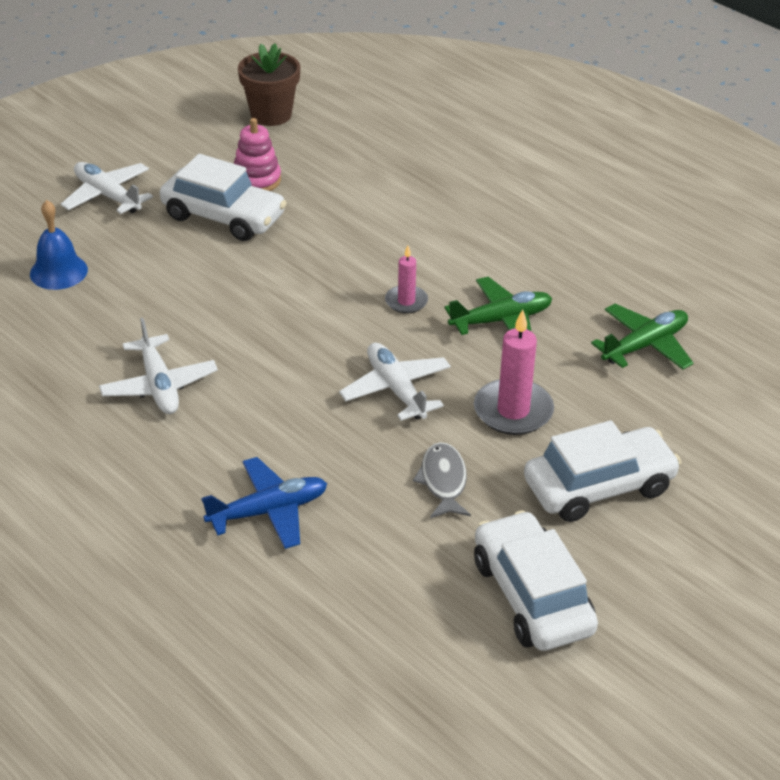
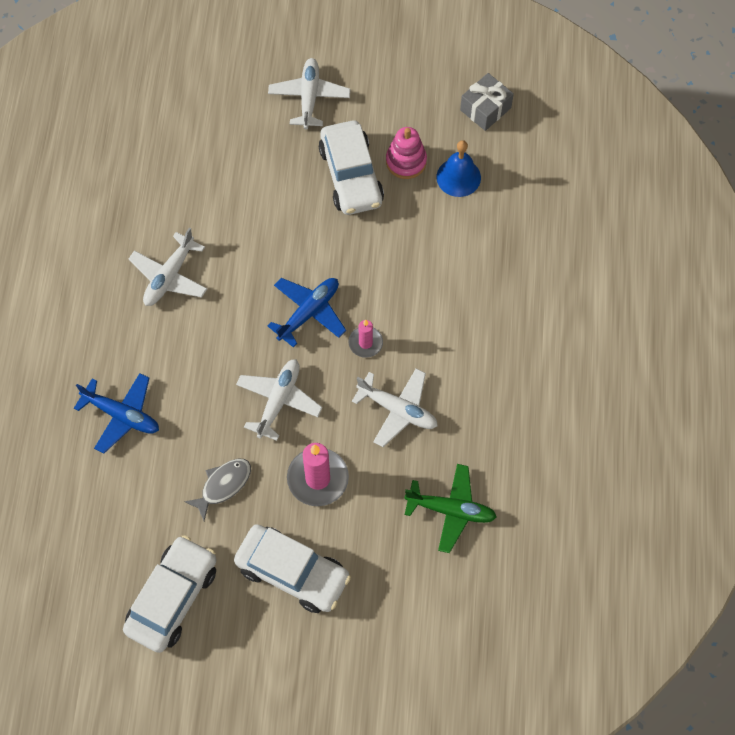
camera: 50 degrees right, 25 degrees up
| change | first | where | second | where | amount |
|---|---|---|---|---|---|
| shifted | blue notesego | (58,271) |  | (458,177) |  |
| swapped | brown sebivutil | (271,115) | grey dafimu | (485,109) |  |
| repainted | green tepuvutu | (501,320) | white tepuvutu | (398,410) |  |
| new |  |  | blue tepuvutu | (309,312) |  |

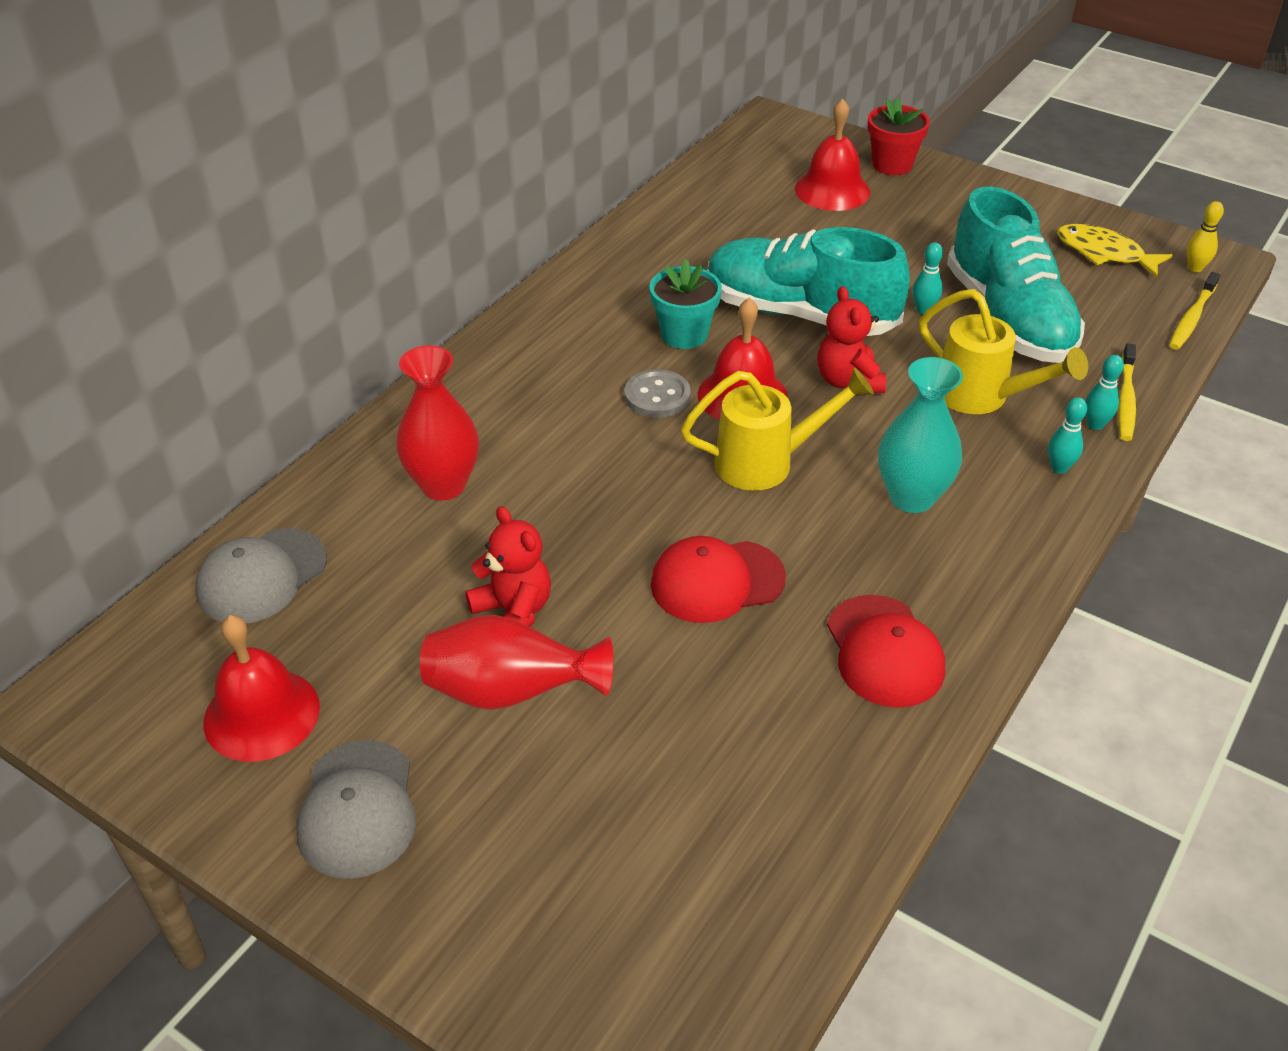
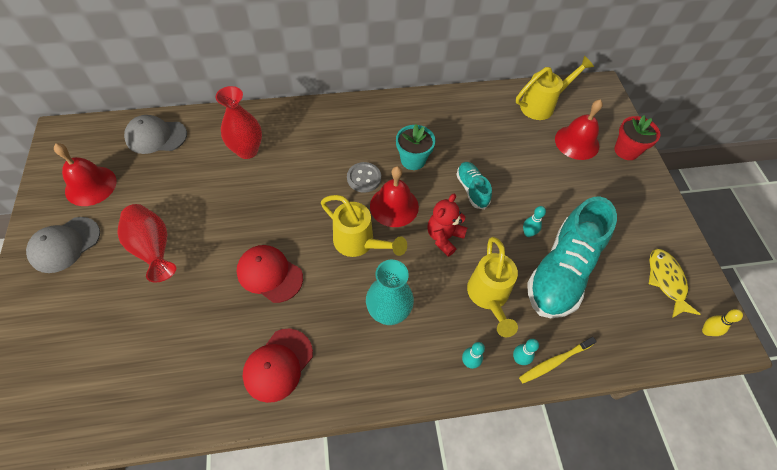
camera: 45 degrees right, 15 degrees up
| change | first | where | second | where | amount |
|---|---|---|---|---|---|
| gone | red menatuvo | (513,612) |  |  |  |
| scaled | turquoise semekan | (800,314) |  | (472,189) | x0.49 |
| gone | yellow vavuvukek | (1191,318) |  |  |  |
| new |  |  | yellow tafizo | (542,105) |  |

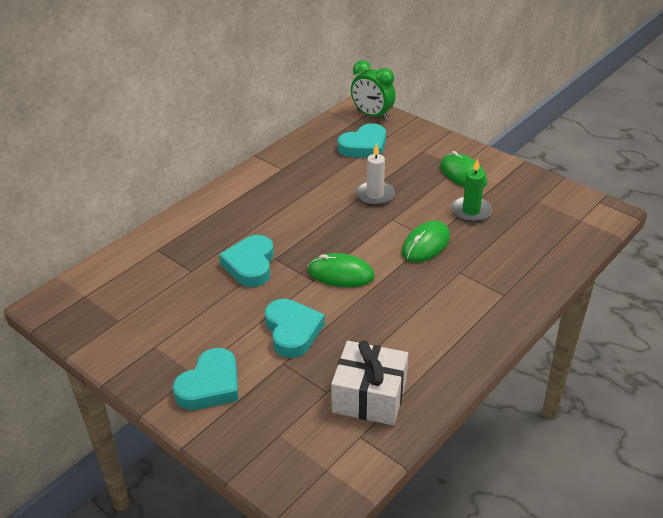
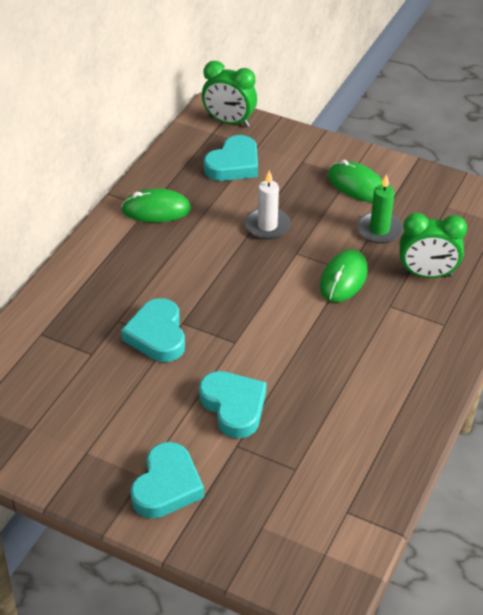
camera: 15 degrees left, 5 degrees up
| change | first | where | second | where | amount |
|---|---|---|---|---|---|
| shifted | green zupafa | (341,274) |  | (156,209) |  |
| gone | white dafimu | (369,396) |  |  |  |
| new |  |  | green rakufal | (427,274) |  |

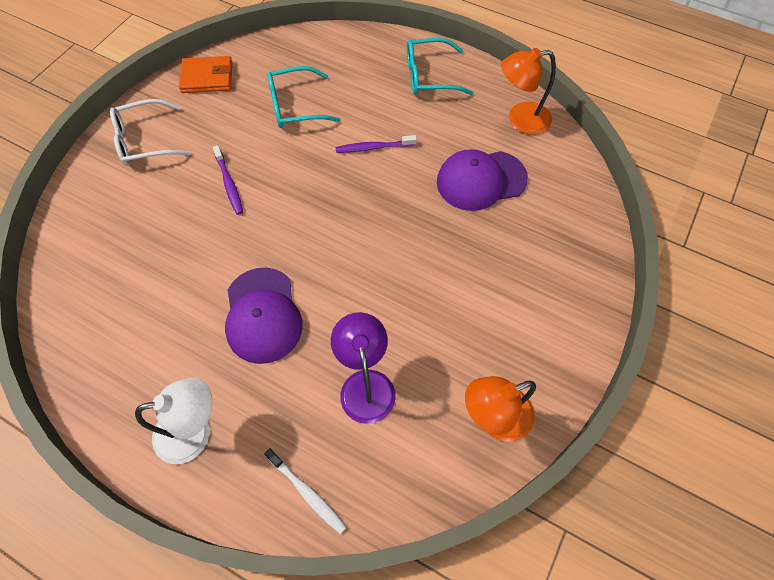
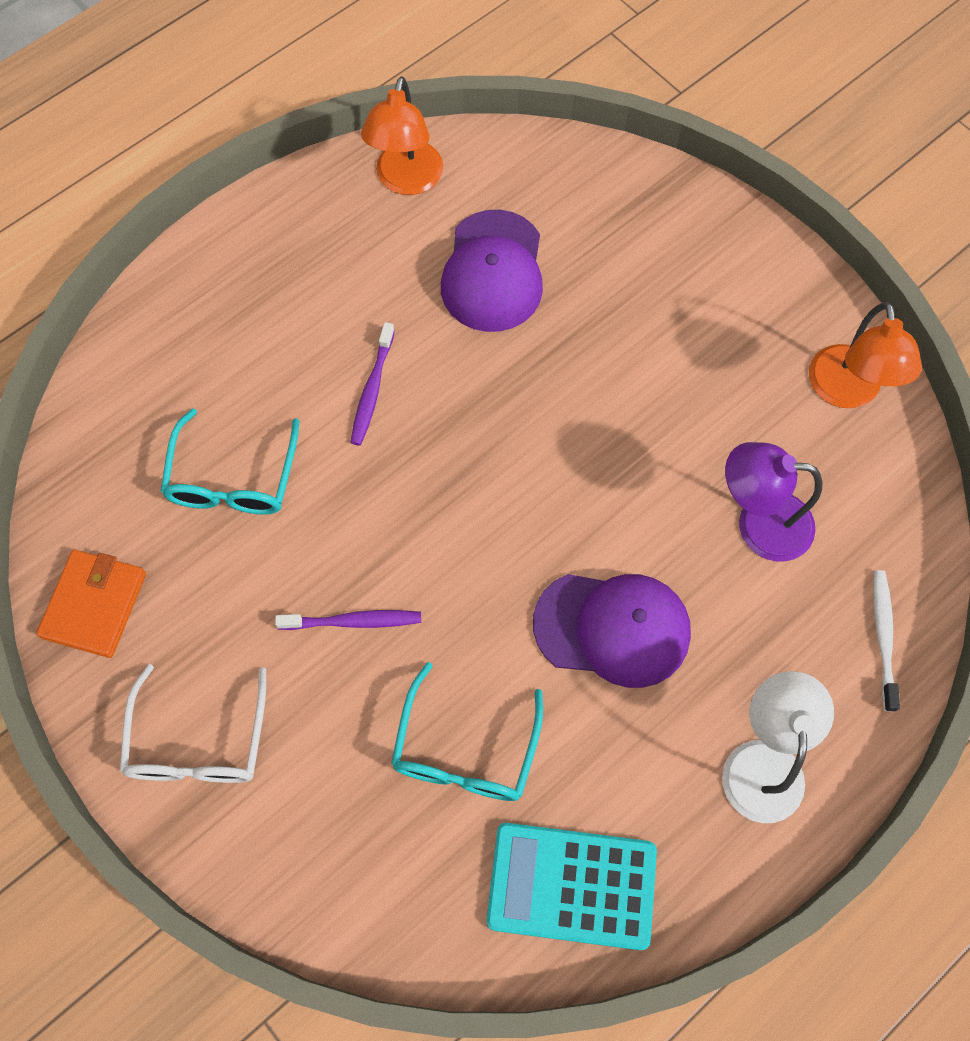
camera: 70 degrees left, 5 degrees up
| change | first | where | second | where | amount |
|---|---|---|---|---|---|
| rotated | white vavuvukek | (307,493) |  | (883,637) | 60 degrees counterclockwise |
| shifted | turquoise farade | (429,76) |  | (465,750) |  |
| new |  |  | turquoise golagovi | (571,886) |  |

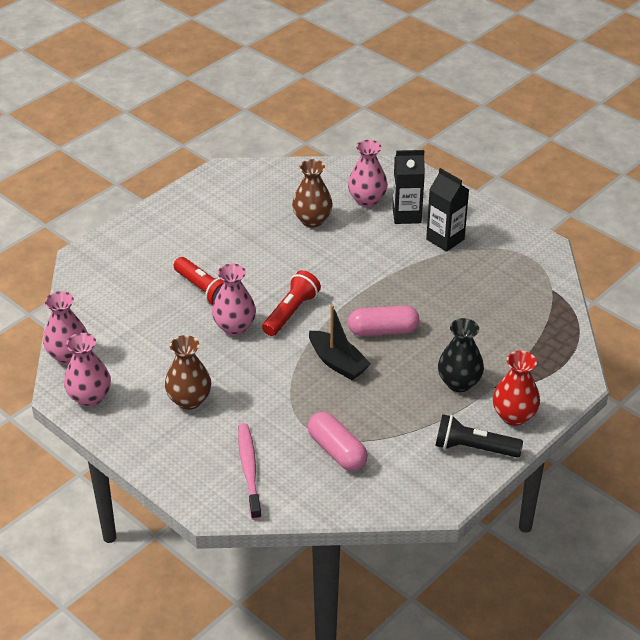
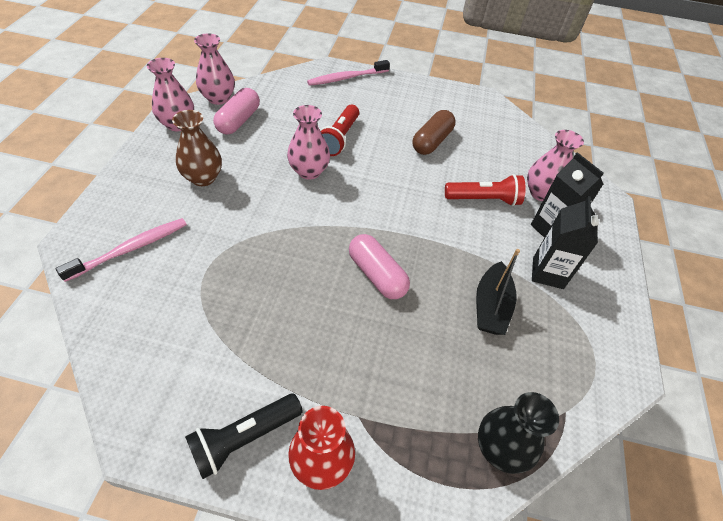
camera: 55 degrees right, 10 degrees up
| change | first | where | second | where | amount |
|---|---|---|---|---|---|
| shifted | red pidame | (291,312) |  | (484,199) |  |
| gone | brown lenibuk | (312,220) |  |  |  |
| shifted | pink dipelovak | (337,451) |  | (238,121) |  |
| shifted | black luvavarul | (337,363) |  | (491,306) |  |
| rotated | black pidame | (473,448) |  | (244,438) | 105 degrees counterclockwise |
| shifted | black lenibuk | (459,383) |  | (500,448) |  |
| new |  |  | pink vavuvukek | (346,78) |  |
| new |  |  | brown dipelovak | (432,141) |  |

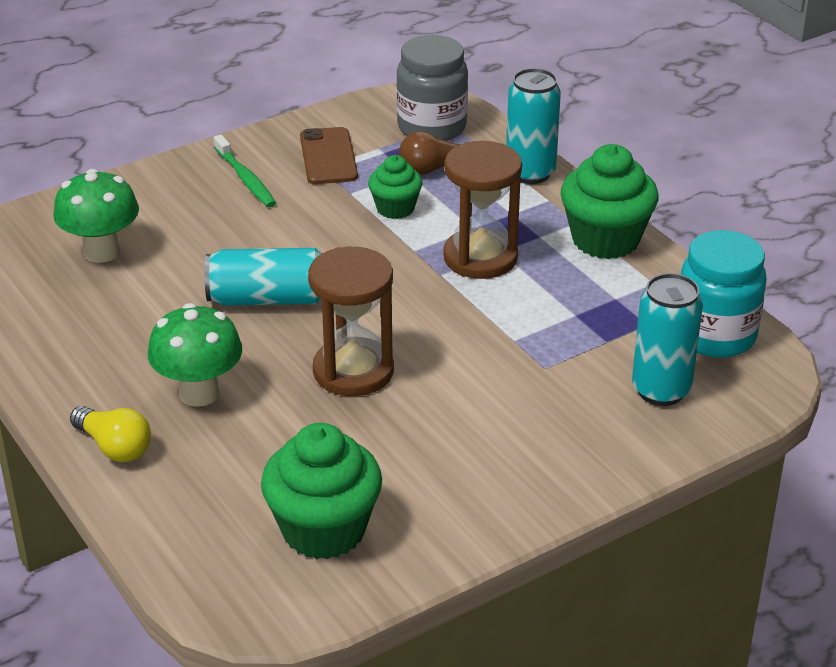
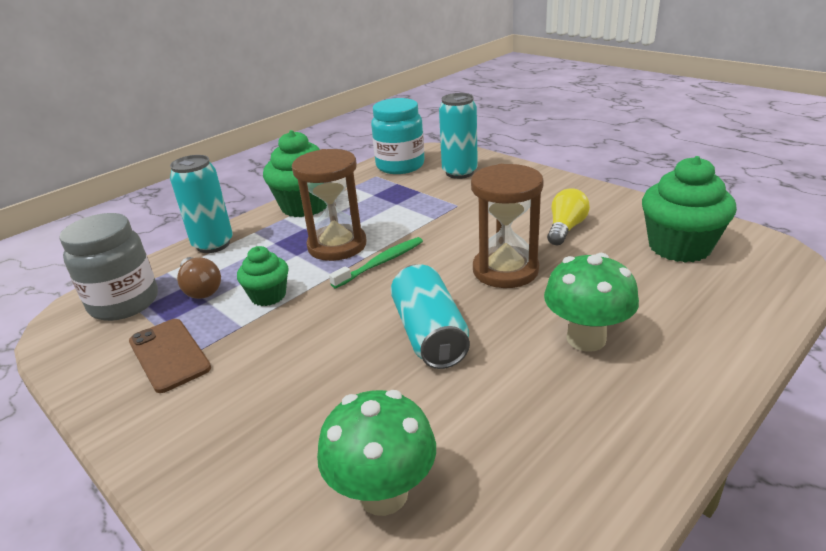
camera: 100 degrees left, 5 degrees down
| change | first | where | second | where | amount |
|---|---|---|---|---|---|
| shifted | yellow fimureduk | (114,447) |  | (565,228) |  |
| shifted | green vavuvukek | (245,178) |  | (381,263) |  |
| rotated | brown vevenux | (328,157) |  | (169,355) | 75 degrees clockwise |

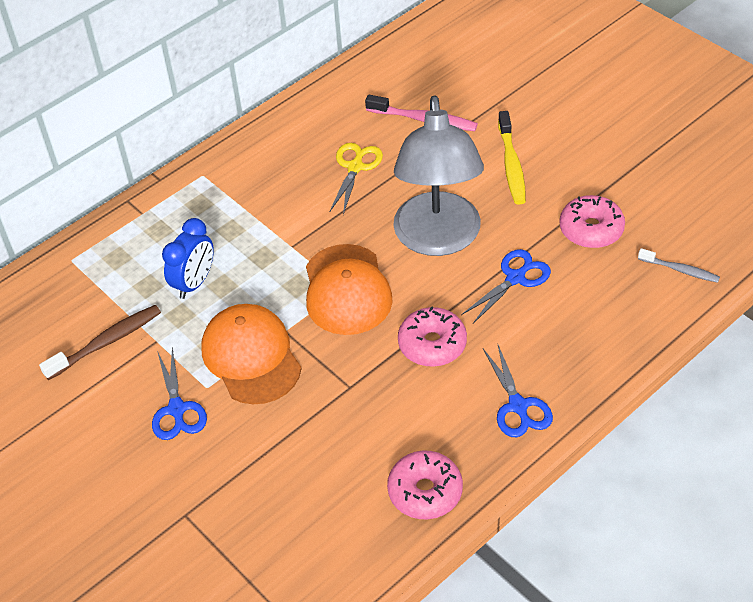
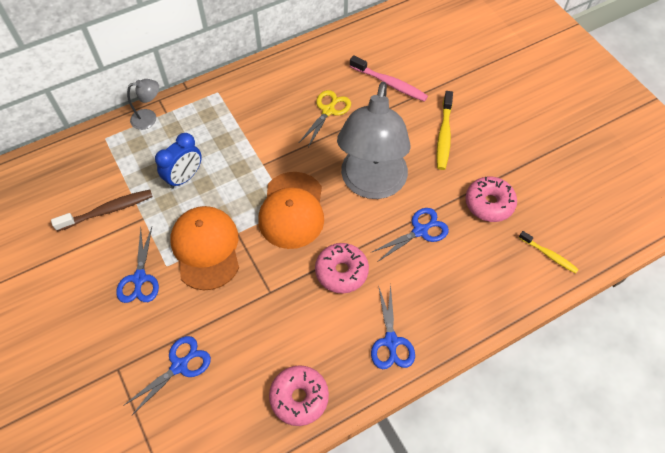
camera: 10 degrees right, 10 degrees up
| change | first | where | second | where | amount |
|---|---|---|---|---|---|
| repainted | grey vavuvukek | (680,270) | yellow vavuvukek | (549,255) |  |
| new |  |  | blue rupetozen | (179,366) |  |
| new |  |  | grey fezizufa | (149,118) |  |

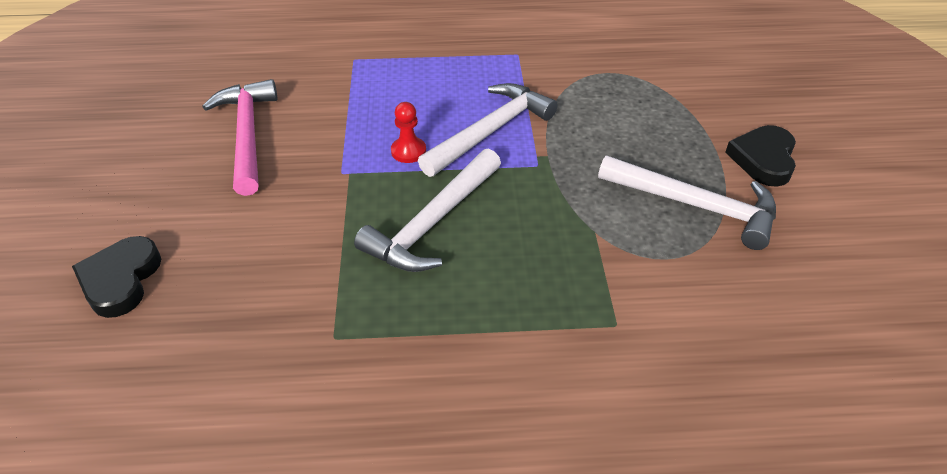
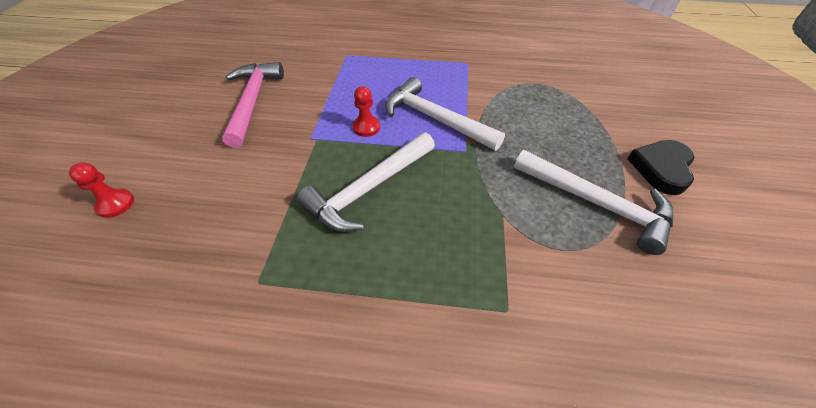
camera: 10 degrees right, 5 degrees up
| change | first | where | second | where | amount |
|---|---|---|---|---|---|
| swapped | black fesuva | (121,280) | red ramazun | (116,204) |  |
| rotated | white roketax | (491,131) |  | (434,118) | 105 degrees counterclockwise |

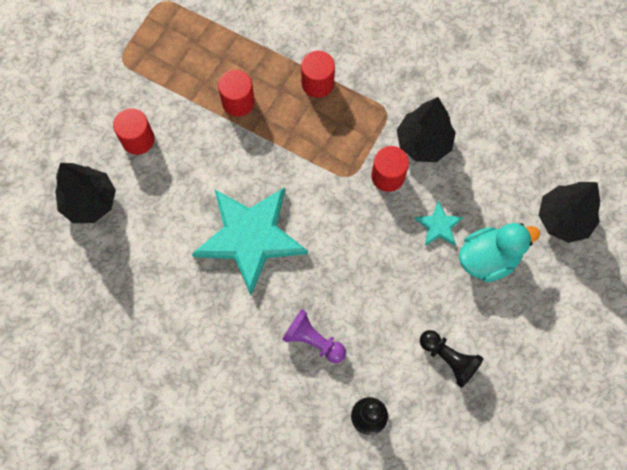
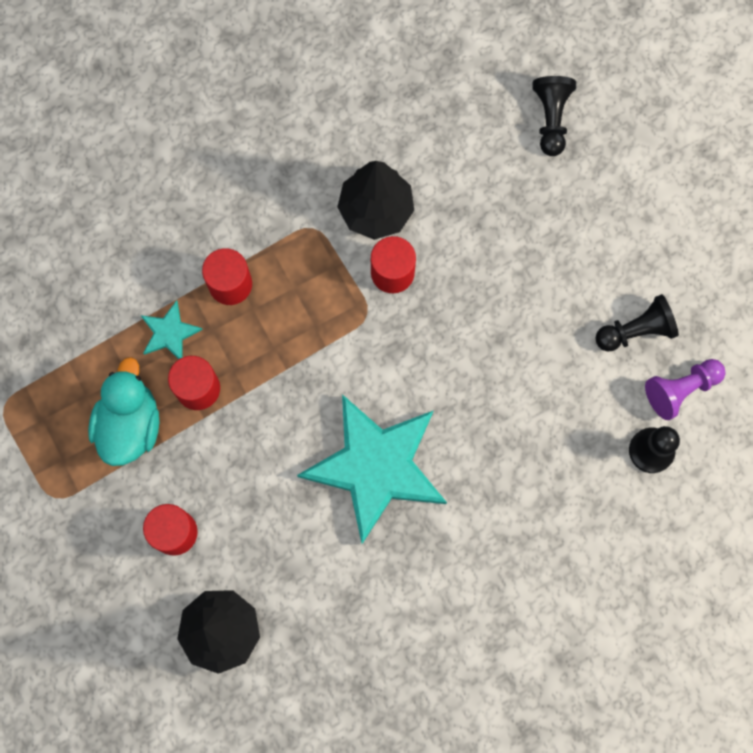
camera: 60 degrees left, 5 degrees up
| change | first | where | second | where | amount |
|---|---|---|---|---|---|
| shifted | purple ramazun | (313,340) |  | (680,389) |  |
| shifted | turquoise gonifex | (438,226) |  | (169,333) |  |
| shifted | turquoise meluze | (488,258) |  | (130,425) |  |
| swapped | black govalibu | (563,219) | black ramazun | (551,119) |  |

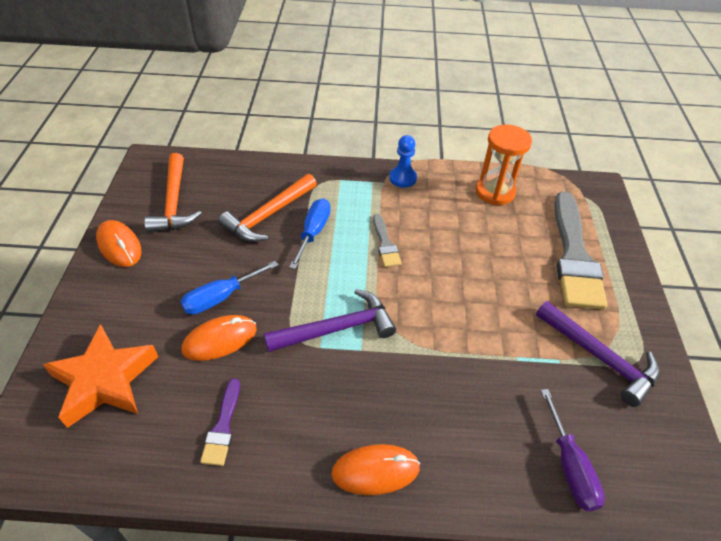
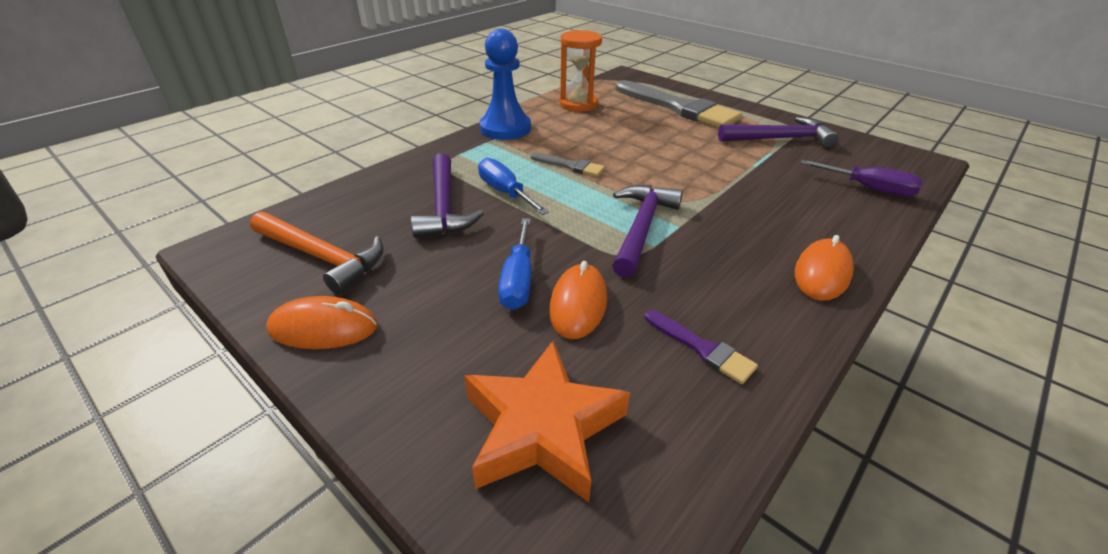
camera: 50 degrees left, 10 degrees down
| change | first | where | second | where | amount |
|---|---|---|---|---|---|
| repainted | orange roketax | (269,215) | purple roketax | (444,206) |  |
| scaled | blue ramazun | (402,178) |  | (505,128) | x1.71 |

